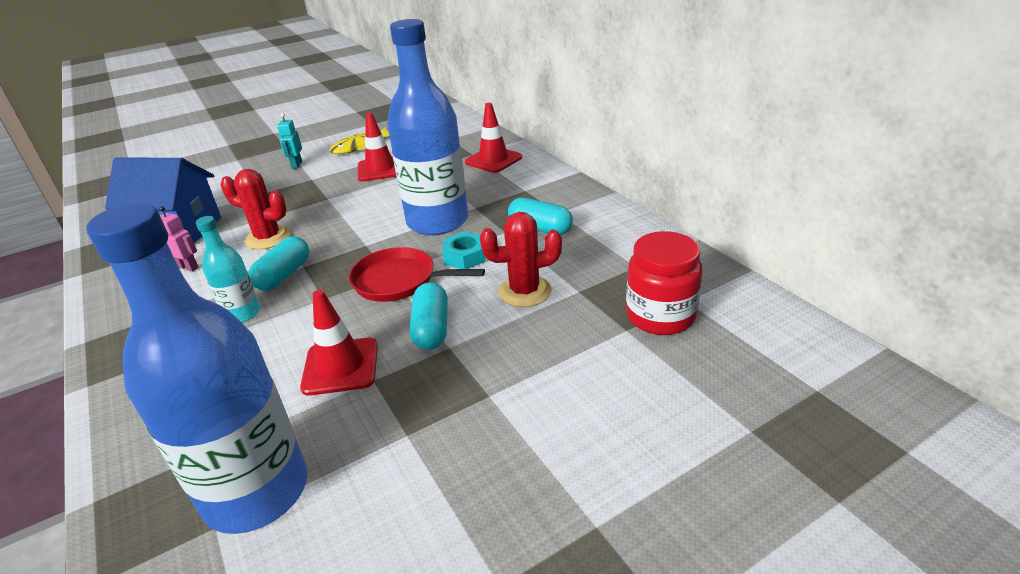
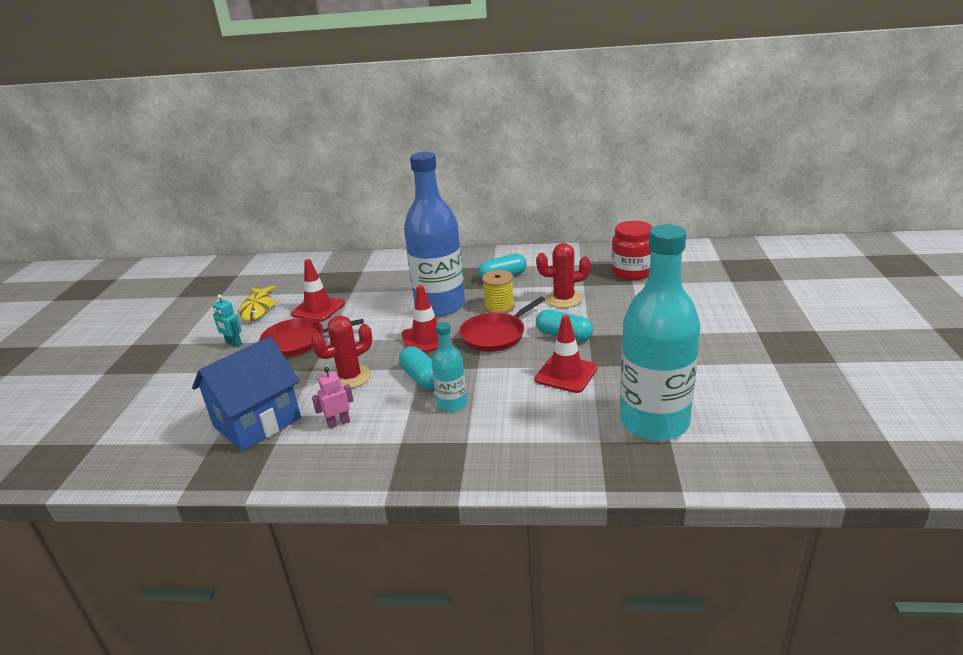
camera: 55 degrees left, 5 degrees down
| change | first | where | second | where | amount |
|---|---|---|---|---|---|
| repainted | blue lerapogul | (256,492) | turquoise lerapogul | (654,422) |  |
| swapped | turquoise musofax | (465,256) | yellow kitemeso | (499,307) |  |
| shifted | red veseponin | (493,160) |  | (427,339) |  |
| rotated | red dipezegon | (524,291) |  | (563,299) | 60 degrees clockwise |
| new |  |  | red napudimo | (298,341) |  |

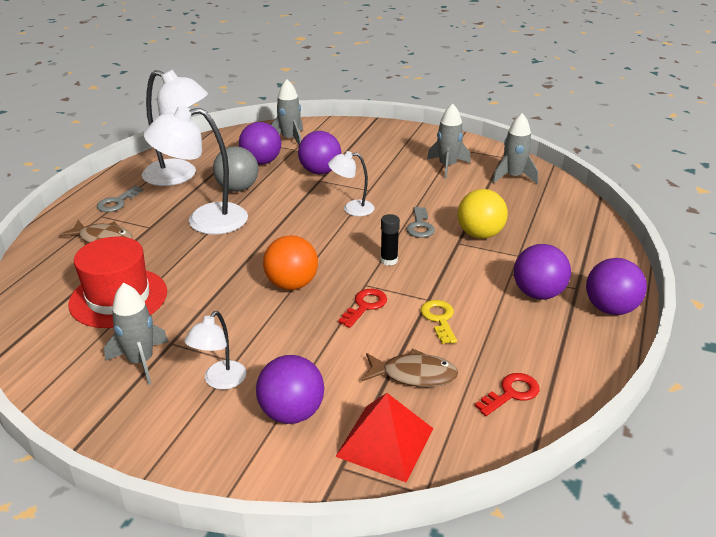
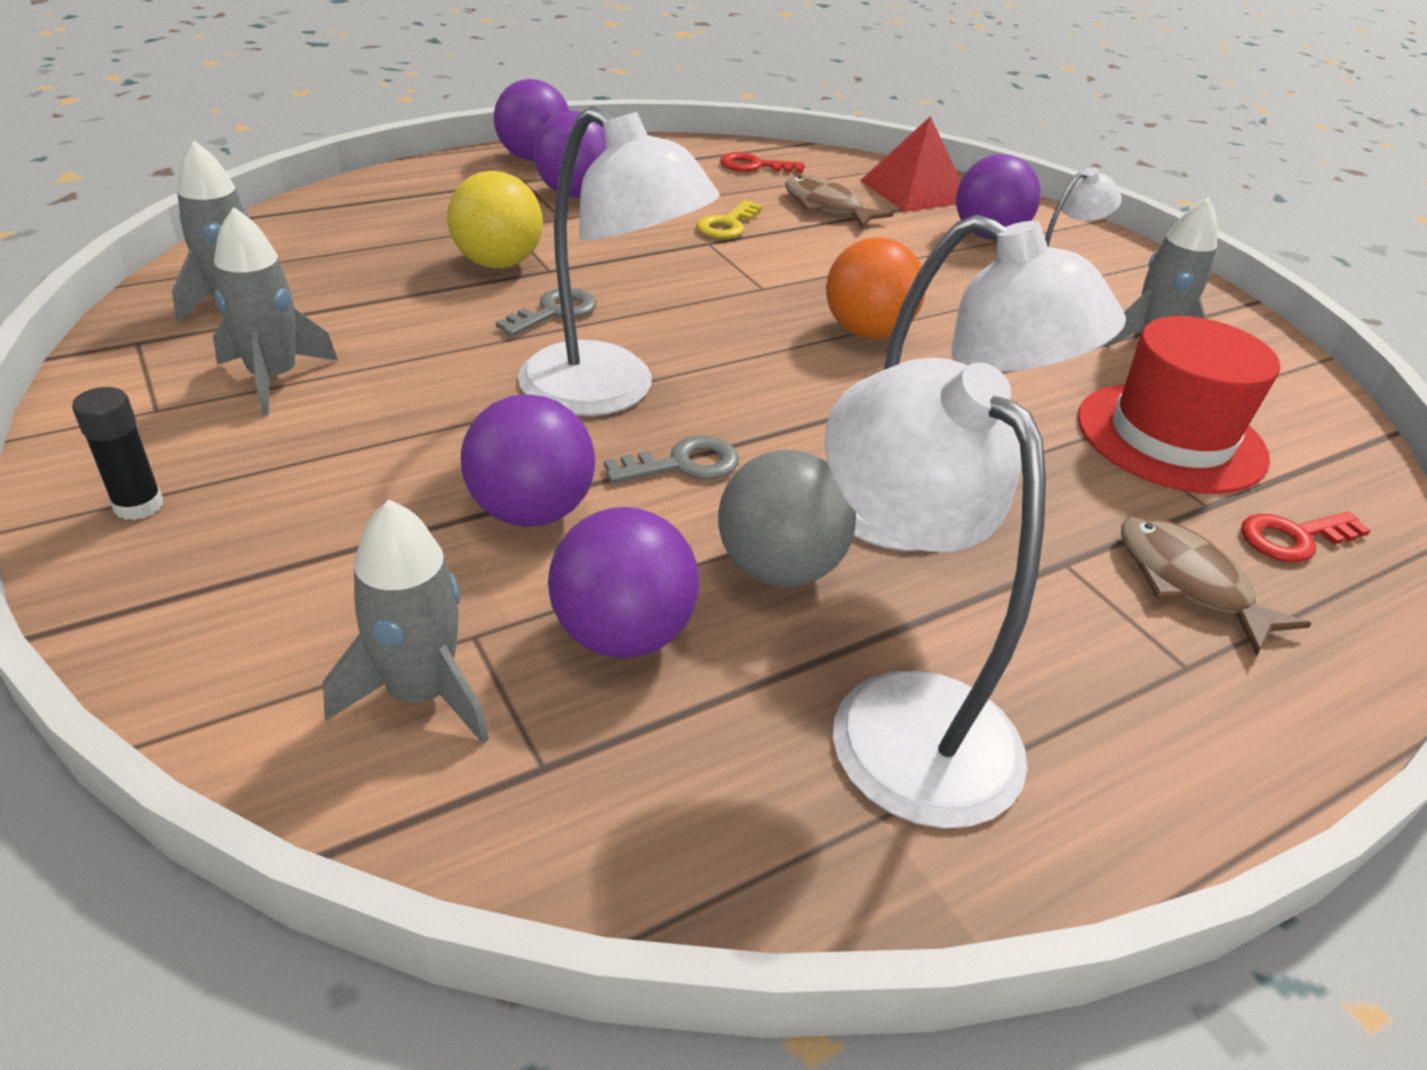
camera: 145 degrees left, 5 degrees up
| change | first | where | second | where | amount |
|---|---|---|---|---|---|
| shifted | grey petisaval | (117,202) |  | (684,464) |  |
| scaled | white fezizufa | (352,209) |  | (608,392) | x1.87 |
| shifted | red petisaval | (365,306) |  | (1293,538) |  |
| shifted | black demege | (389,260) |  | (138,505) |  |

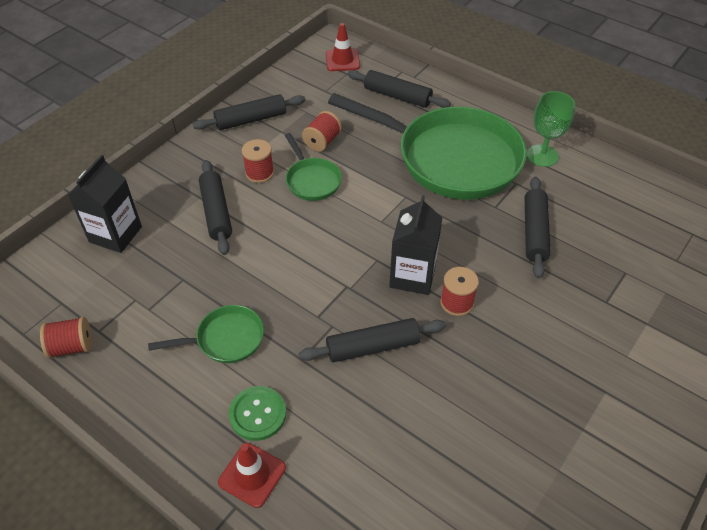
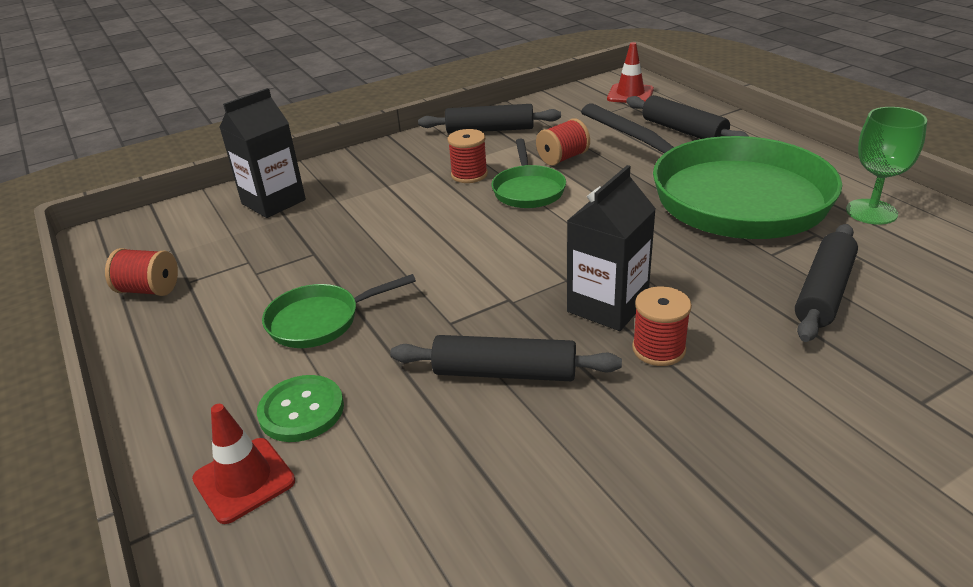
camera: 25 degrees right, 15 degrees down
| change | first | where | second | where | amount |
|---|---|---|---|---|---|
| rotated | green napudimo | (226,339) |  | (320,321) | 150 degrees clockwise |
| gone | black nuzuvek | (216,212) |  |  |  |

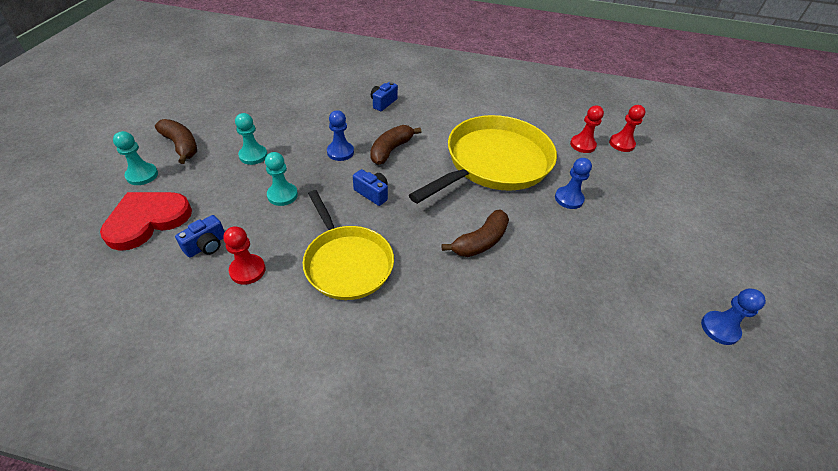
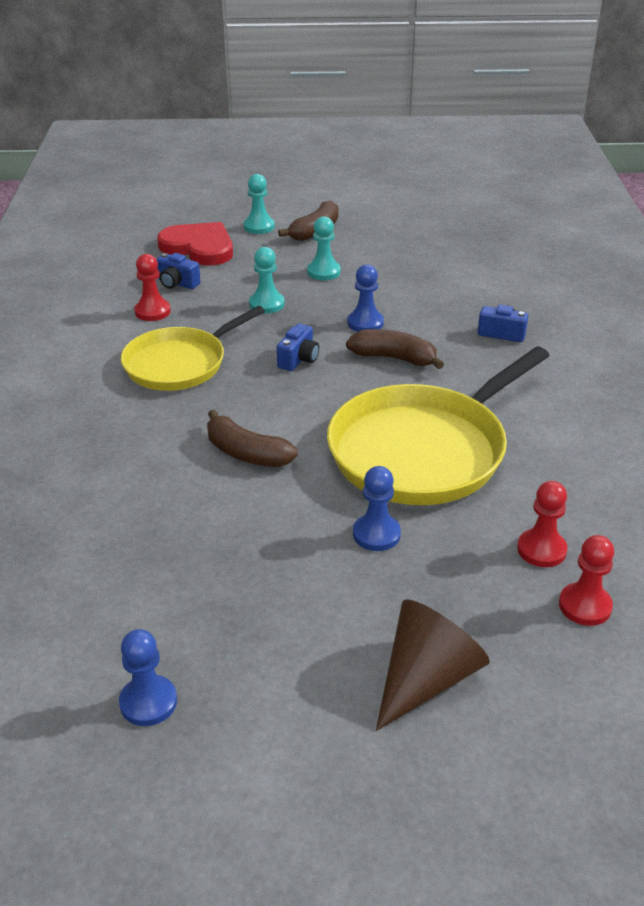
camera: 80 degrees right, 10 degrees down
| change | first | where | second | where | amount |
|---|---|---|---|---|---|
| rotated | yellow napudimo | (494,162) |  | (423,451) | 105 degrees clockwise |
| new |  |  | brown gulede | (426,679) |  |

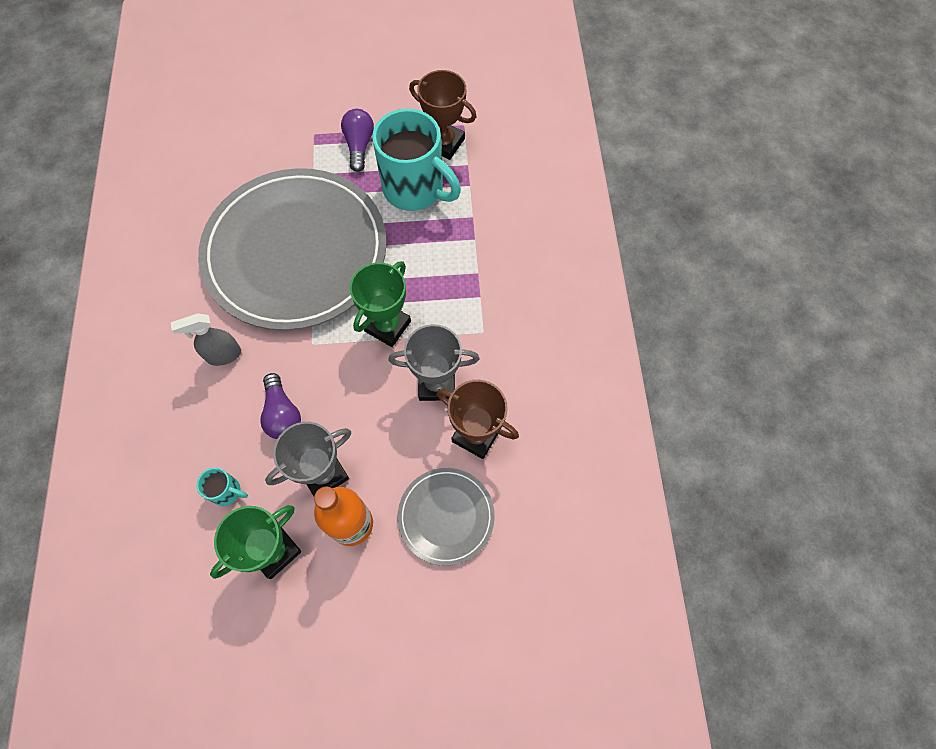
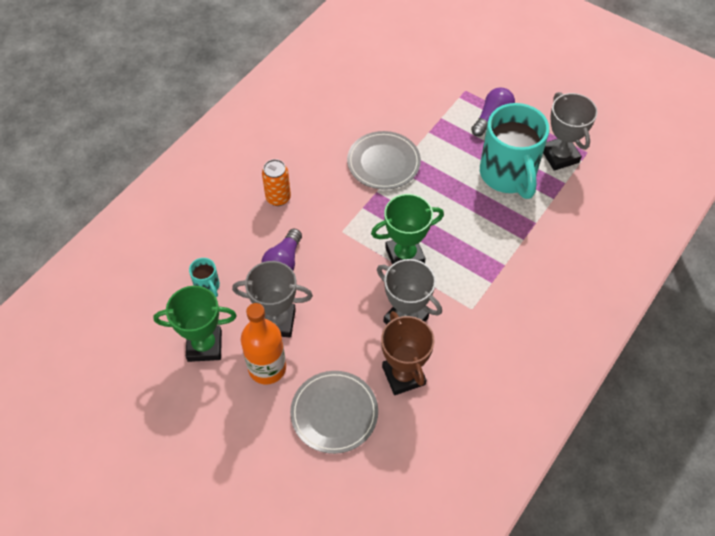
camera: 40 degrees right, 10 degrees down
| change | first | where | second | where | amount |
|---|---|---|---|---|---|
| swapped | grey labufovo | (223,355) | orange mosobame | (278,198) |  |
| scaled | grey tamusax | (296,252) |  | (383,162) | x0.45 |
| repainted | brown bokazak | (444,143) | grey bokazak | (560,156) |  |

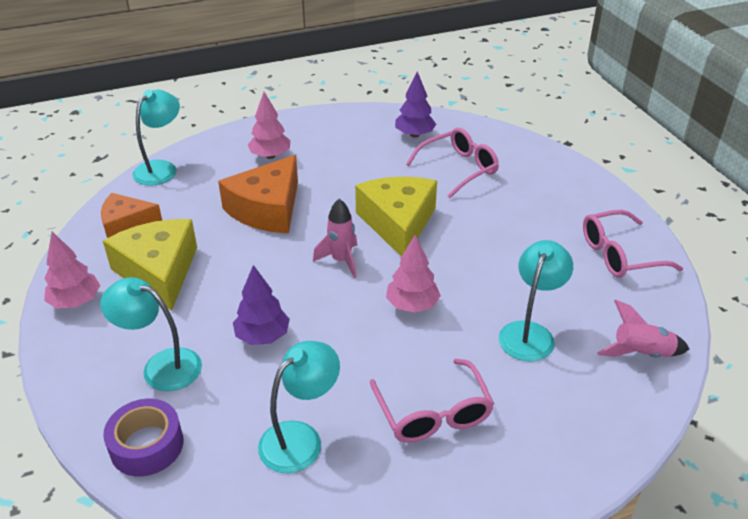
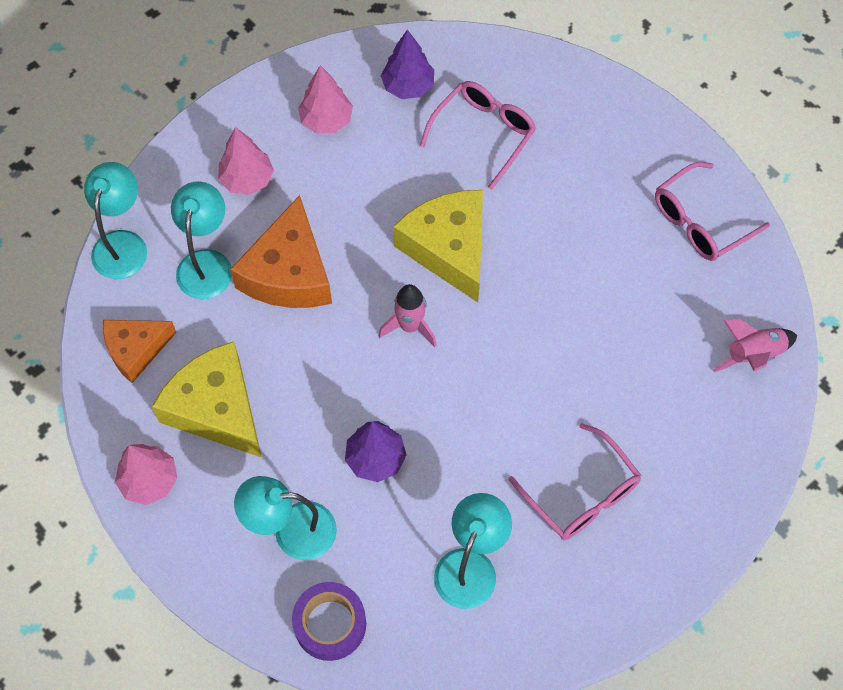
camera: 20 degrees left, 25 degrees up
| change | first | where | second | where | amount |
|---|---|---|---|---|---|
| shifted | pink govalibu | (412,305) |  | (326,120) |  |
| shifted | turquoise fezizufa | (530,333) |  | (206,263) |  |

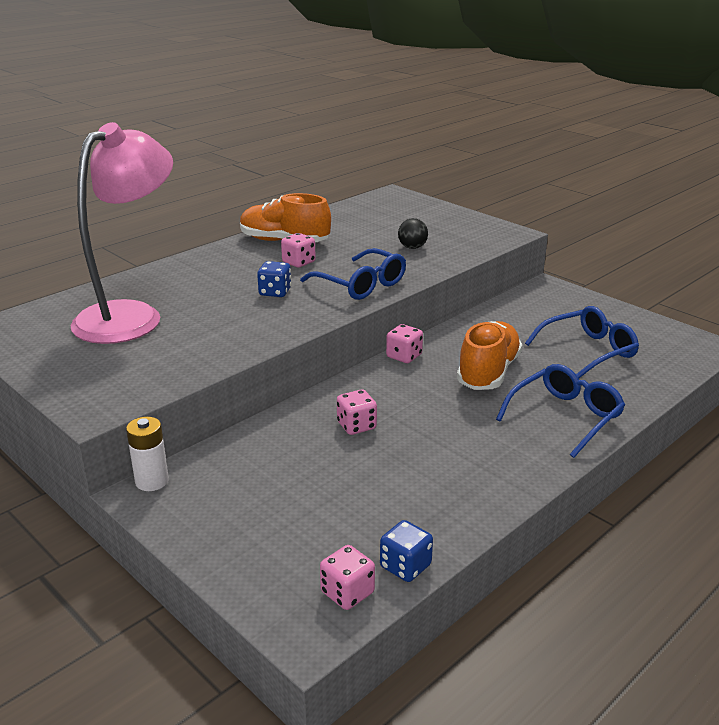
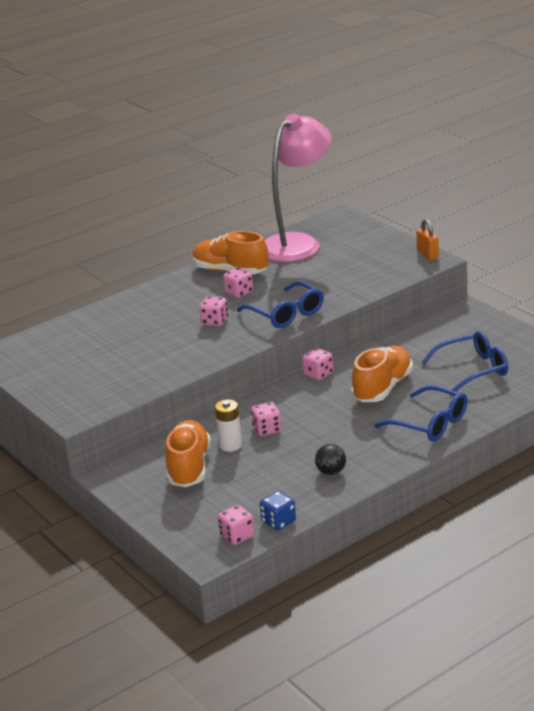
camera: 10 degrees right, 0 degrees up
| change | first | where | second | where | amount |
|---|---|---|---|---|---|
| shifted | pink fezizufa | (131,316) |  | (298,243) |  |
| shifted | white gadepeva | (152,481) |  | (230,445) |  |
| repainted | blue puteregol | (275,292) | pink puteregol | (215,321) |  |
| shifted | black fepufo | (412,247) |  | (331,472) |  |
| rotated | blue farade | (565,417) |  | (430,423) | 75 degrees clockwise |
| new |  |  | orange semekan | (189,467) |  |
| new |  |  | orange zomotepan | (427,254) |  |

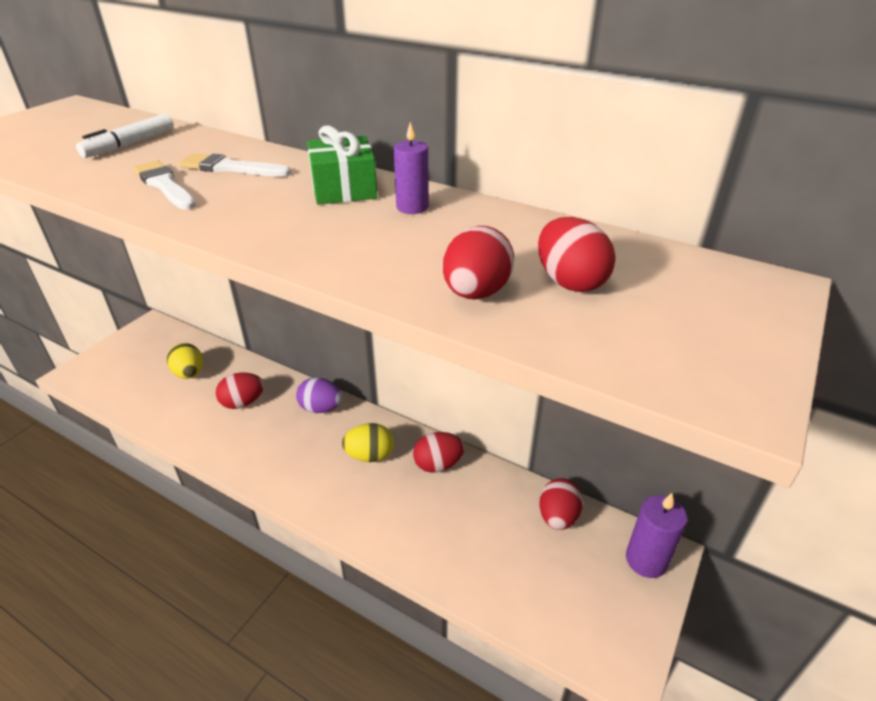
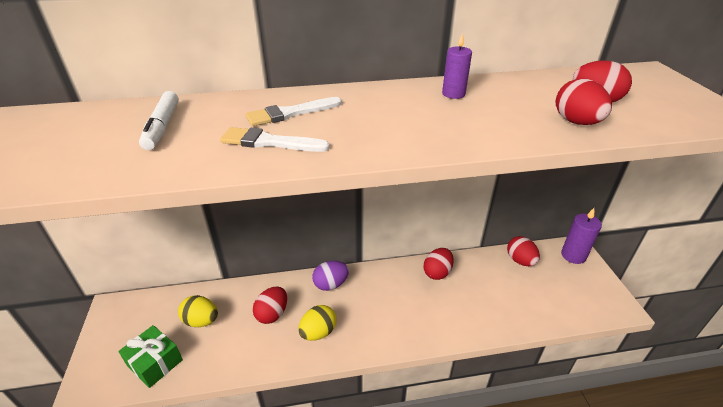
camera: 40 degrees left, 0 degrees up
| change | first | where | second | where | amount |
|---|---|---|---|---|---|
| shifted | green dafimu | (344,189) |  | (155,363) |  |
| shifted | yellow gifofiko | (370,455) |  | (318,332) |  |

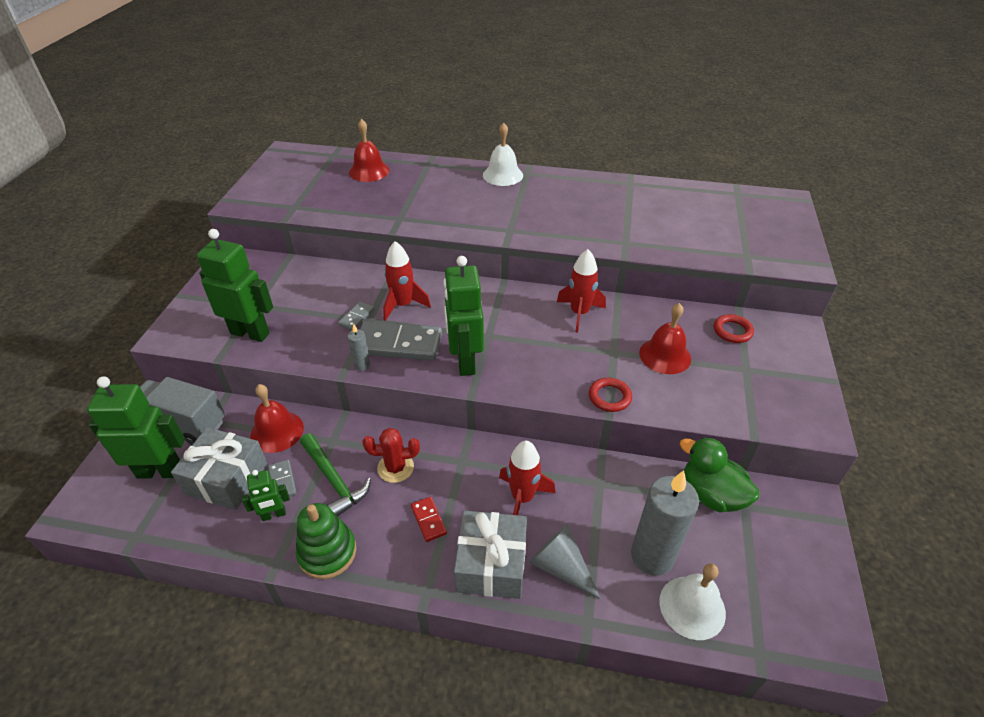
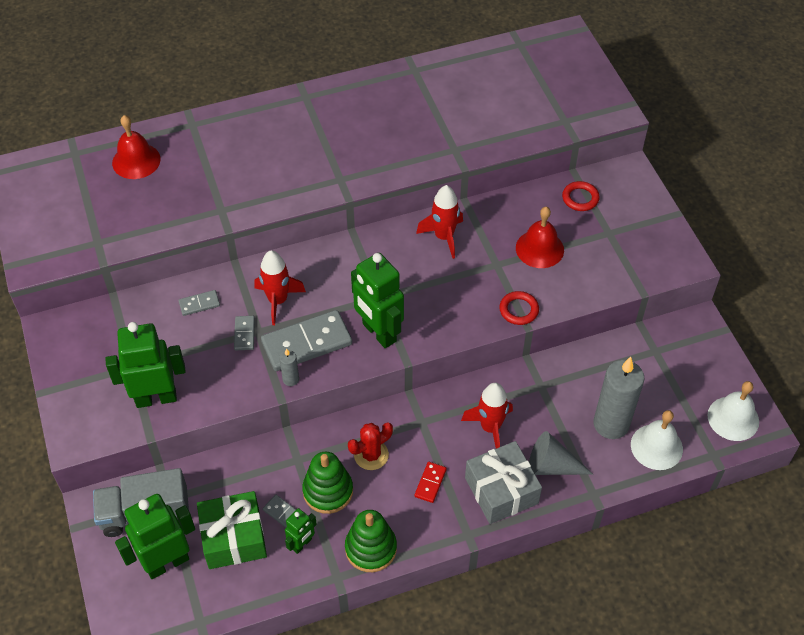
camera: 30 degrees left, 10 degrees up
| change | first | where | second | where | amount |
|---|---|---|---|---|---|
| repainted | grey dafimu | (226,479) | green dafimu | (234,538) |  |
| gone | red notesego | (277,431) |  |  |  |
| swapped | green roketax | (334,480) | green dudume | (328,491) |  |
| rotated | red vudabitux | (428,520) |  | (430,483) | 75 degrees clockwise |
| shifted | white notesego | (503,175) |  | (733,418) |  |
| gone | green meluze | (711,494) |  |  |  |
| new |  |  | grey vudabitux | (199,304) |  |

